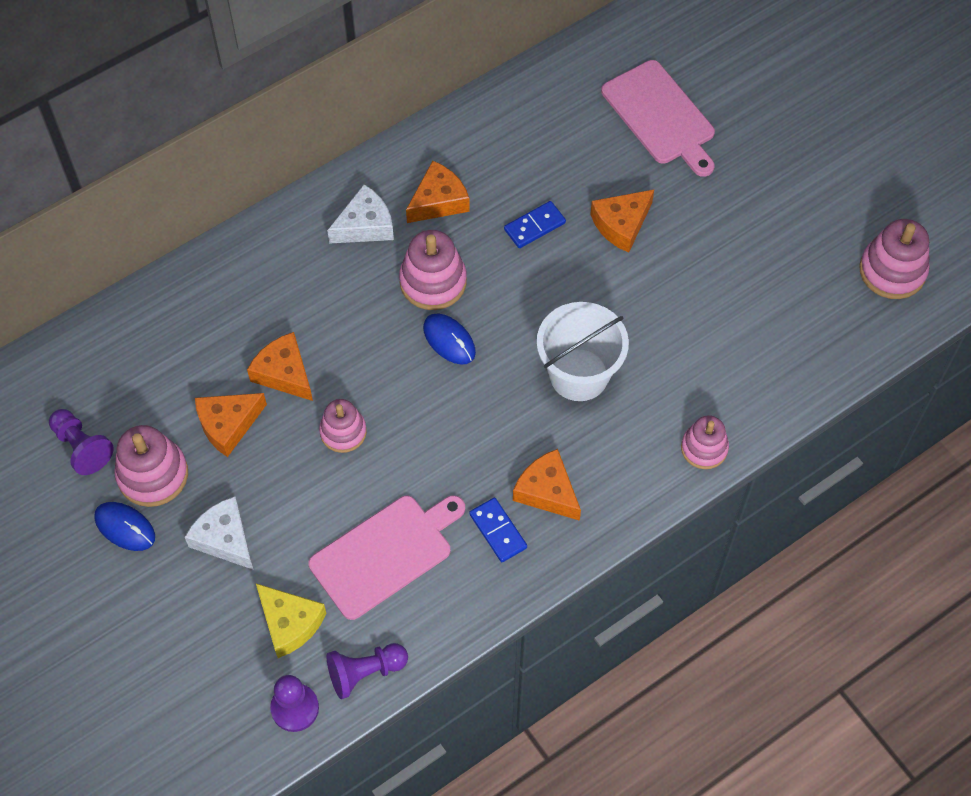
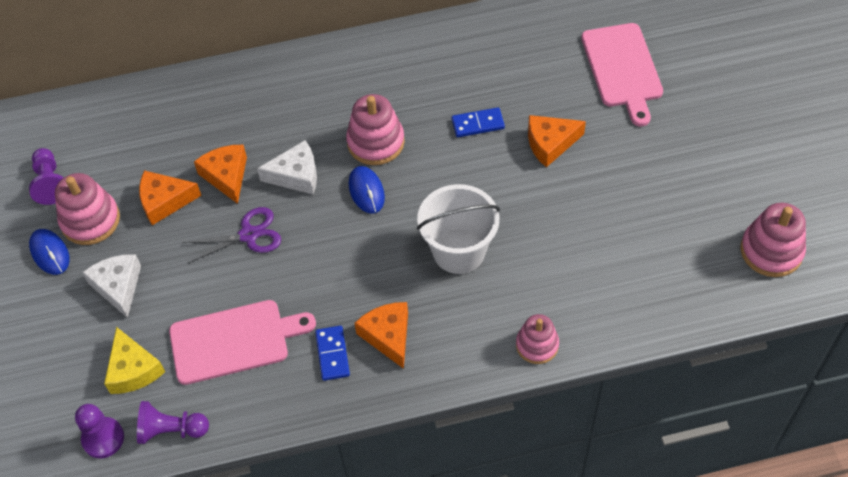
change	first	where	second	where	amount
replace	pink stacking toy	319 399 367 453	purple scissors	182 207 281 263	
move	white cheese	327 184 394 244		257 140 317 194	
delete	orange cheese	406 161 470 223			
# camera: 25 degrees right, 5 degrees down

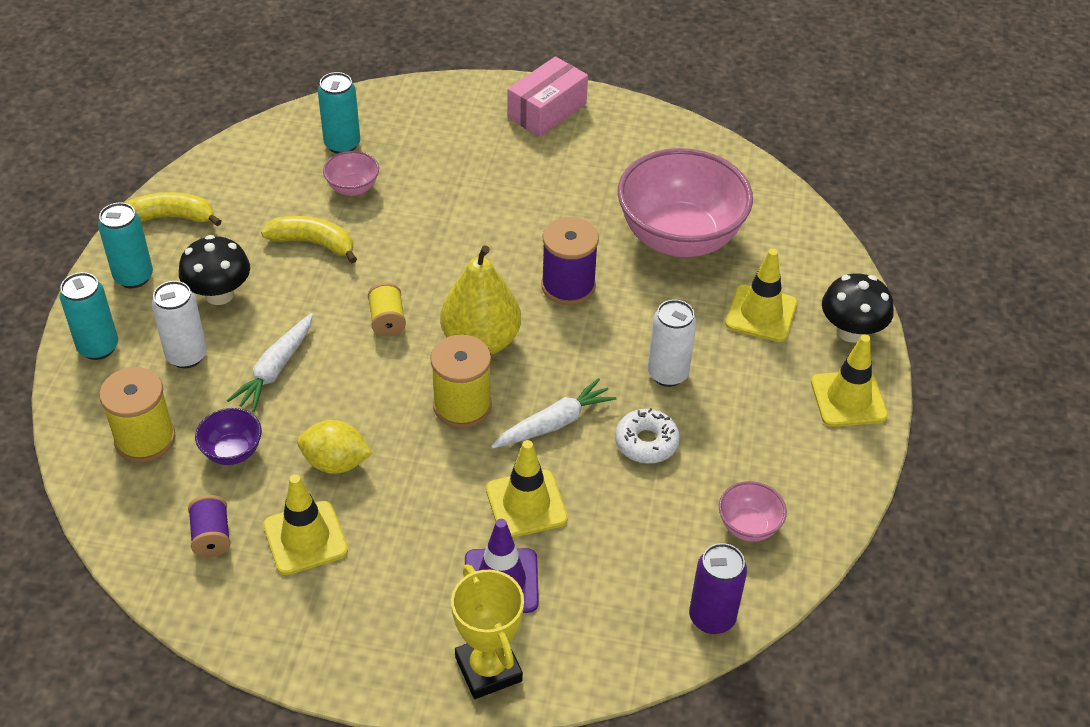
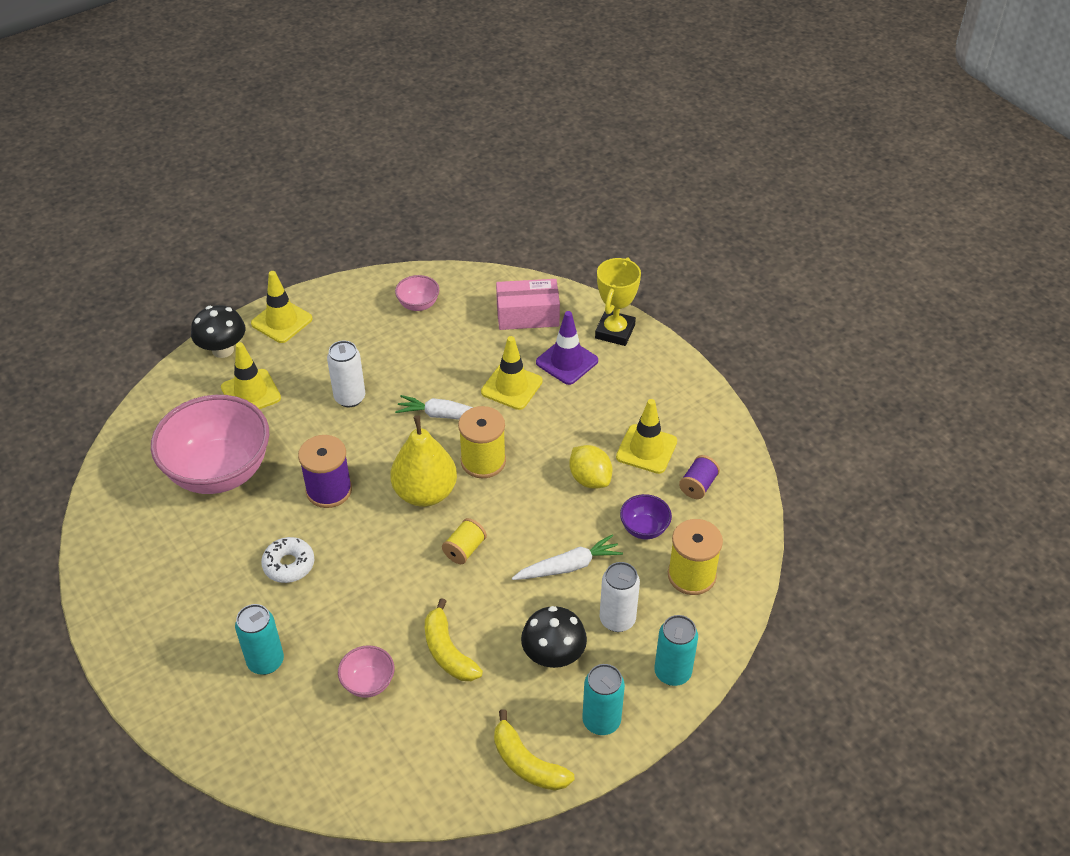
change	first	where	second	where	amount
move	turquoise can	318 72 360 154		235 604 284 675	
move	white donut	615 408 680 464		261 537 315 583	
move	pink box	508 56 588 137		496 279 560 330	
delete	purple can	689 543 747 634			
# camera: 135 degrees left, 0 degrees up

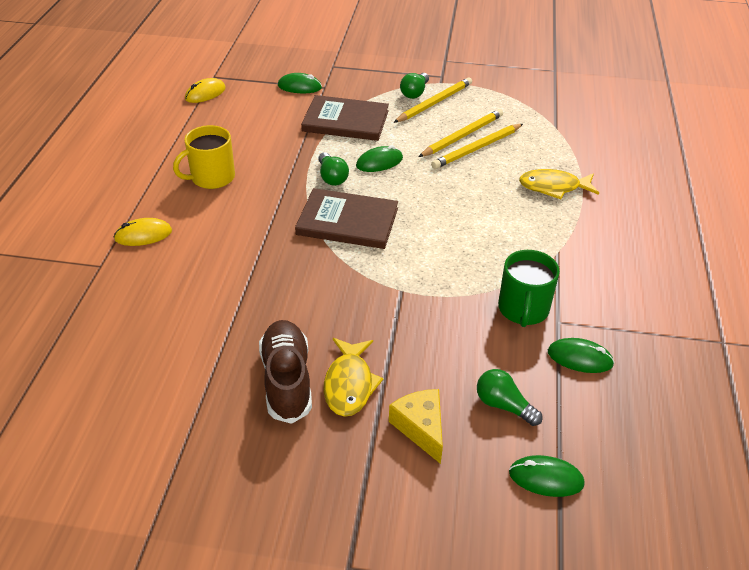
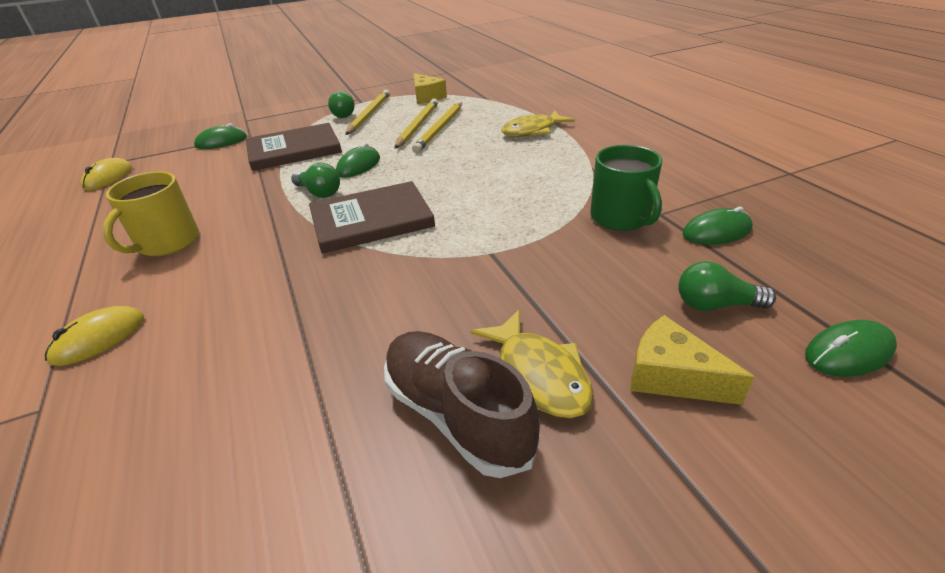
change	first	where	second	where	amount
insert			yellow cheese	413 73 447 104	
# camera: 30 degrees left, 5 degrees down

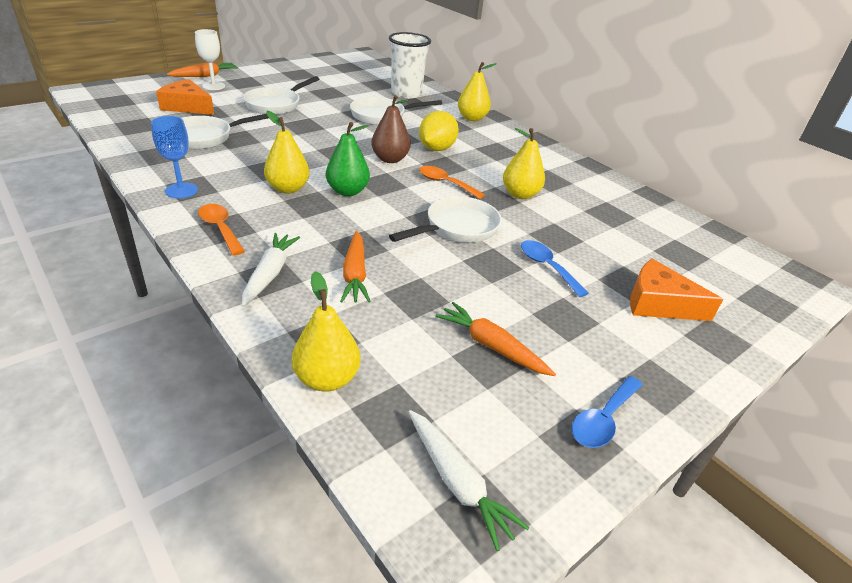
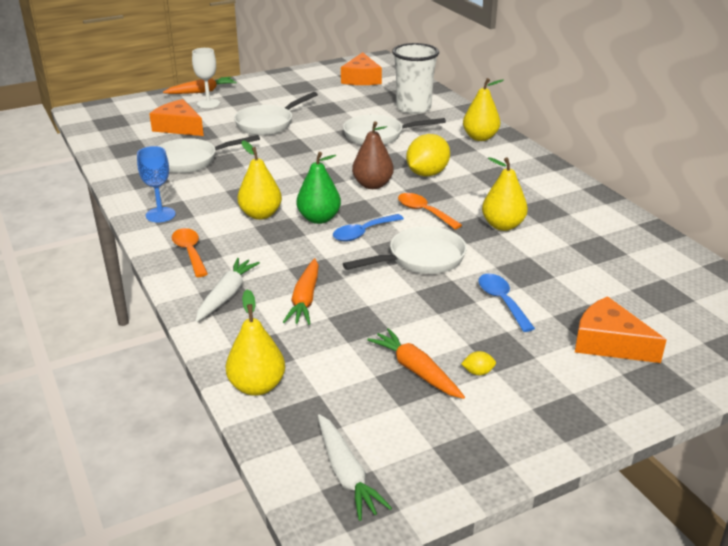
change	first	where	second	where	amount
move	blue spoon	572 376 643 448		333 214 404 241	
insert			orange cheese	341 52 382 85	
insert			yellow lemon	461 351 496 375	
# camera: 15 degrees right, 5 degrees down

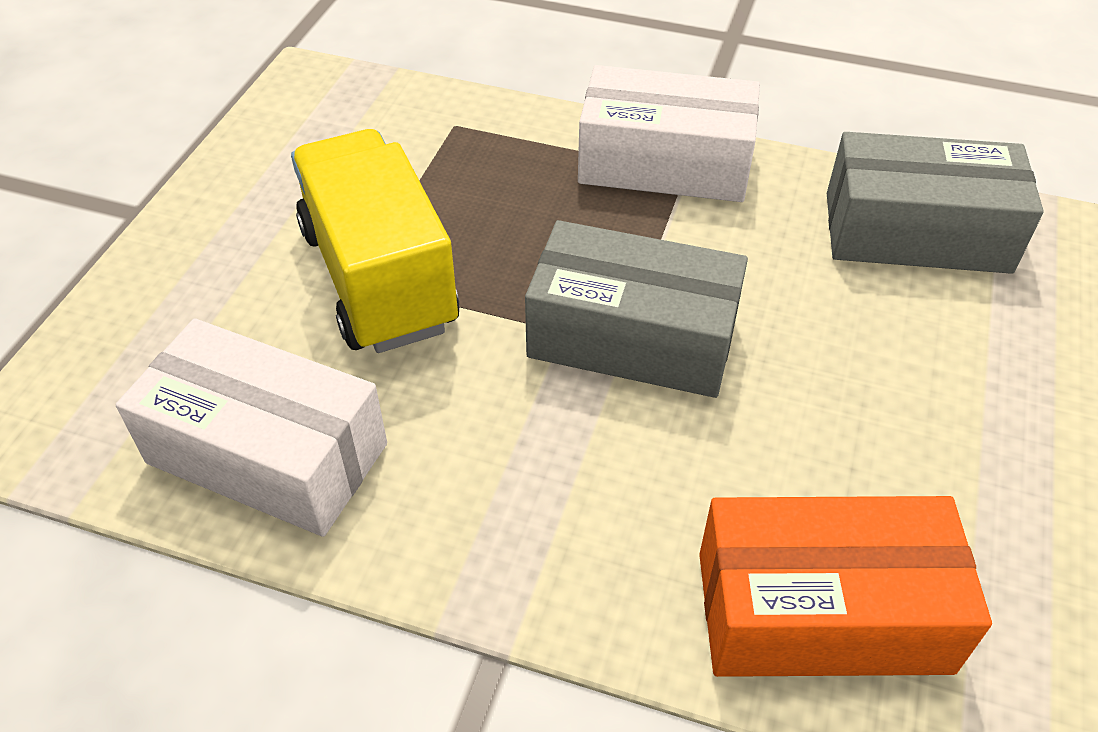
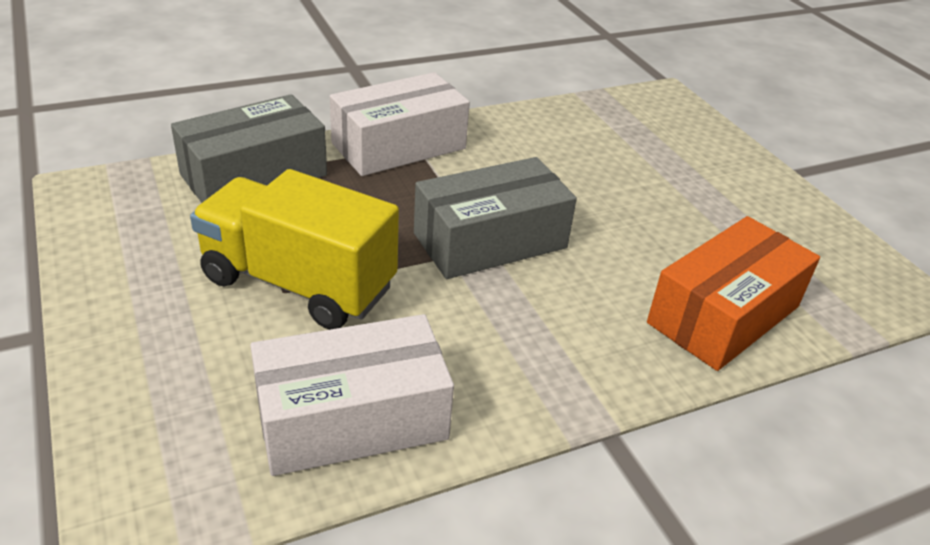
change	first	where	second	where	amount
move	grey box	827 132 1044 274		171 94 327 203	
# camera: 45 degrees left, 10 degrees down

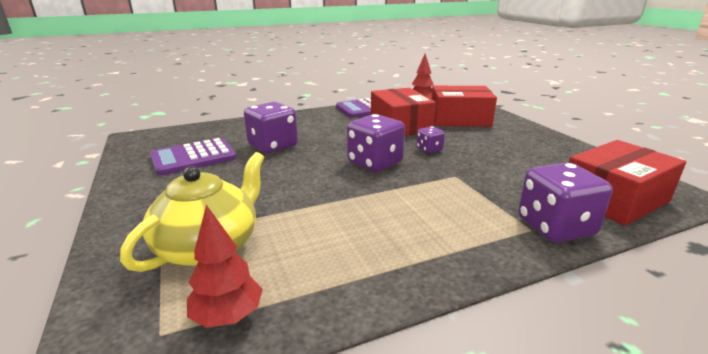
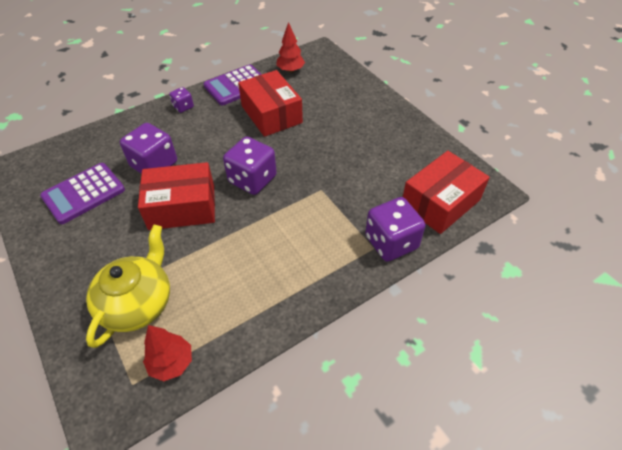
change	first	where	second	where	amount
move	red box	431 86 497 127		138 162 215 230	
move	purple dice	417 126 445 153		169 87 194 113	
# camera: 10 degrees left, 25 degrees up

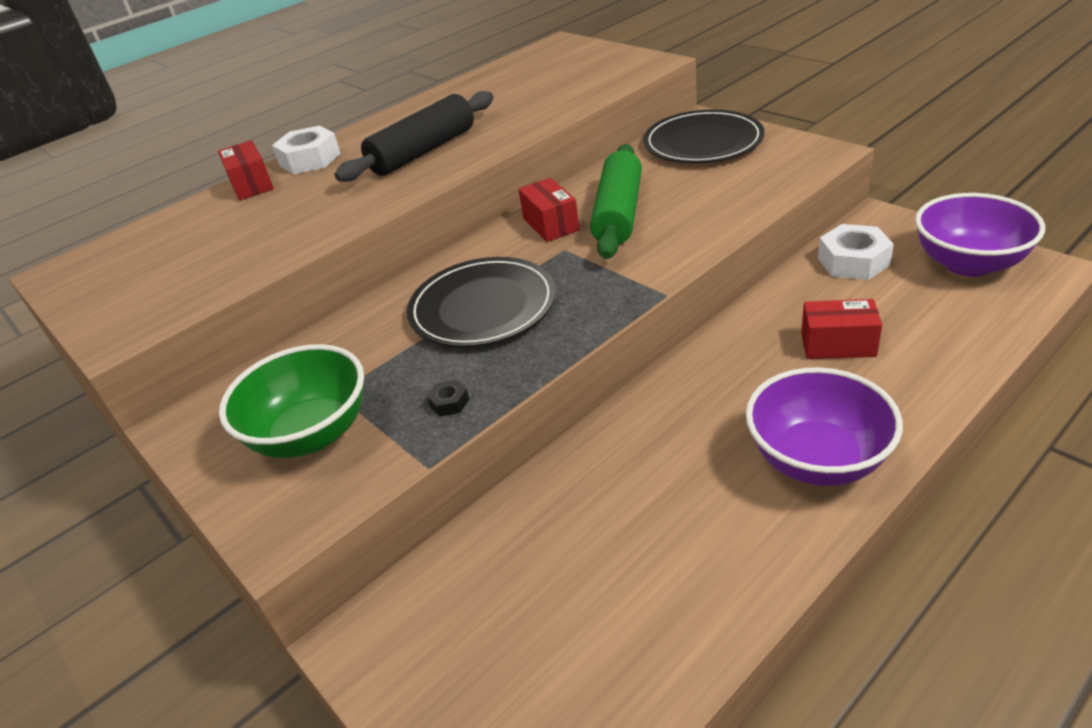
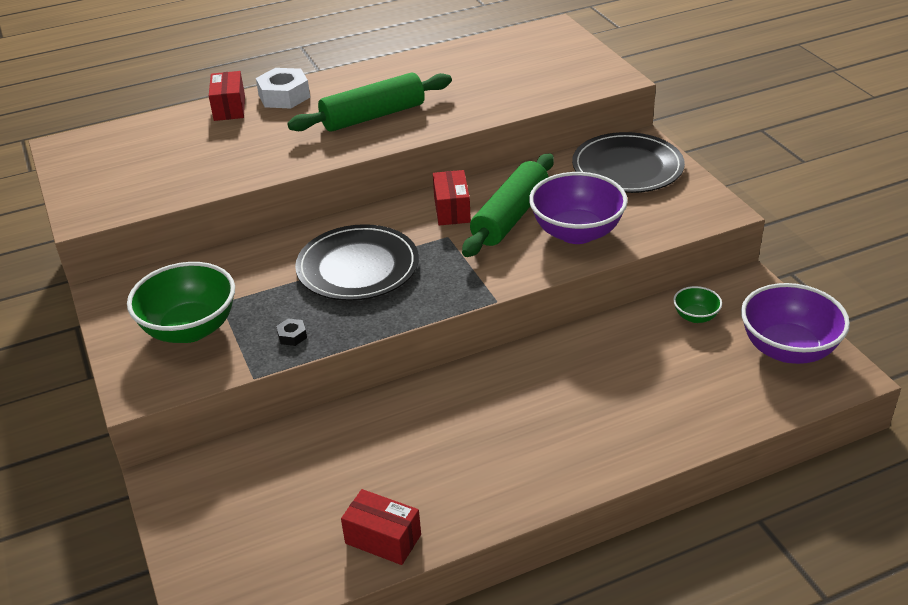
change	first	where	second	where	amount
recolor	black rolling pin	335 91 494 182	green rolling pin	287 73 452 132	
move	red box	801 299 882 359		341 489 421 565	
move	purple bowl	746 367 903 486		529 172 628 244	
replace	white nut	818 224 894 280	green bowl	673 286 722 323	
# camera: 15 degrees right, 0 degrees up

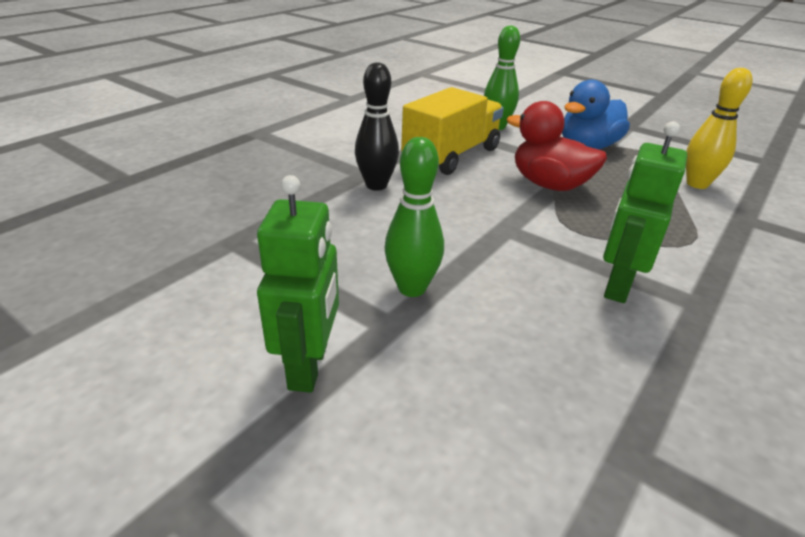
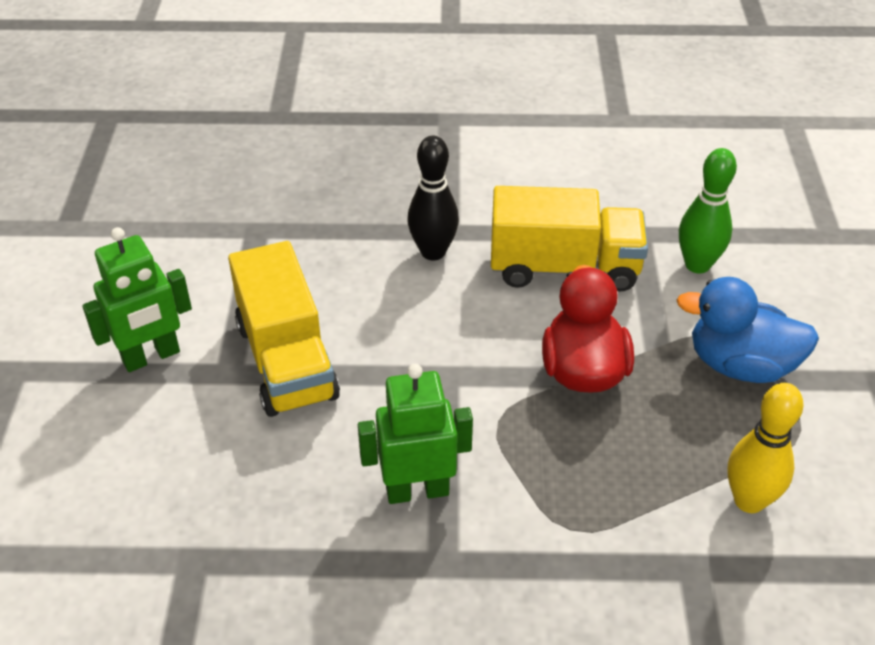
change	first	where	second	where	amount
replace	green bowling pin	385 137 444 297	yellow truck	228 241 340 417	
# camera: 55 degrees right, 10 degrees up

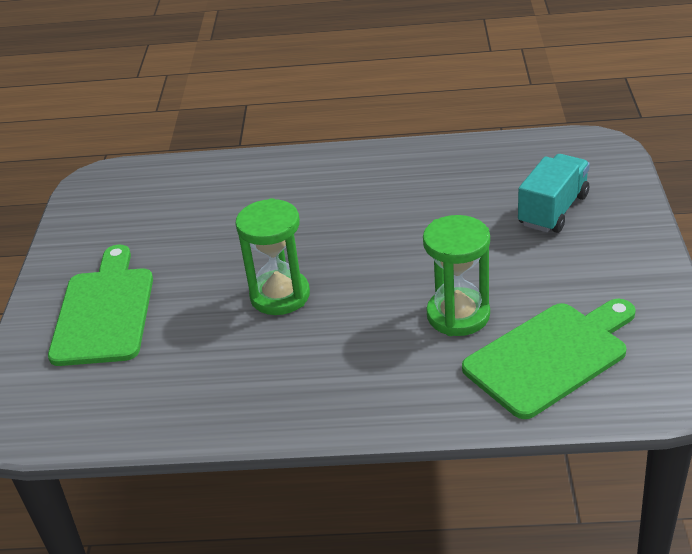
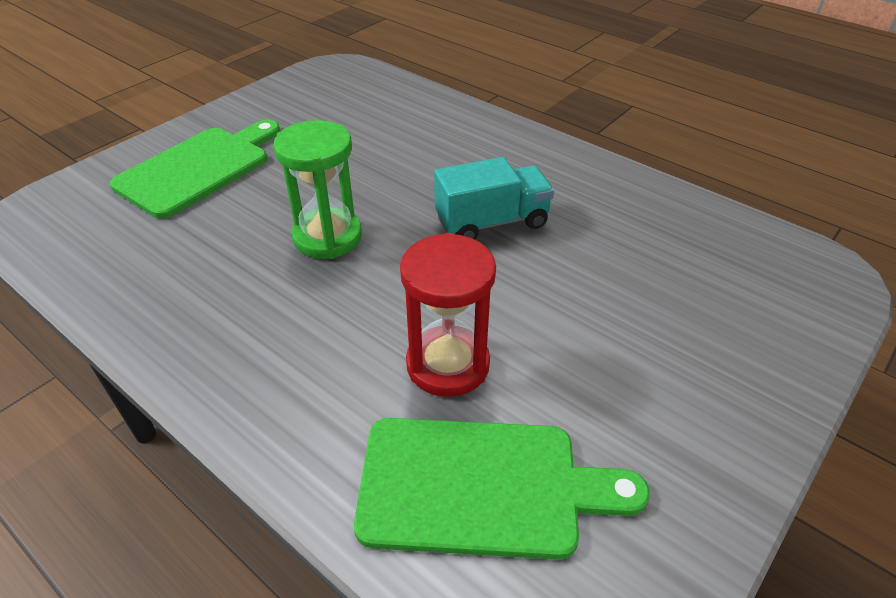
change	first	where	second	where	amount
recolor	green hourglass	423 215 490 336	red hourglass	400 233 496 397	
move	turquoise truck	518 154 590 233		434 157 554 240	
# camera: 35 degrees right, 5 degrees up

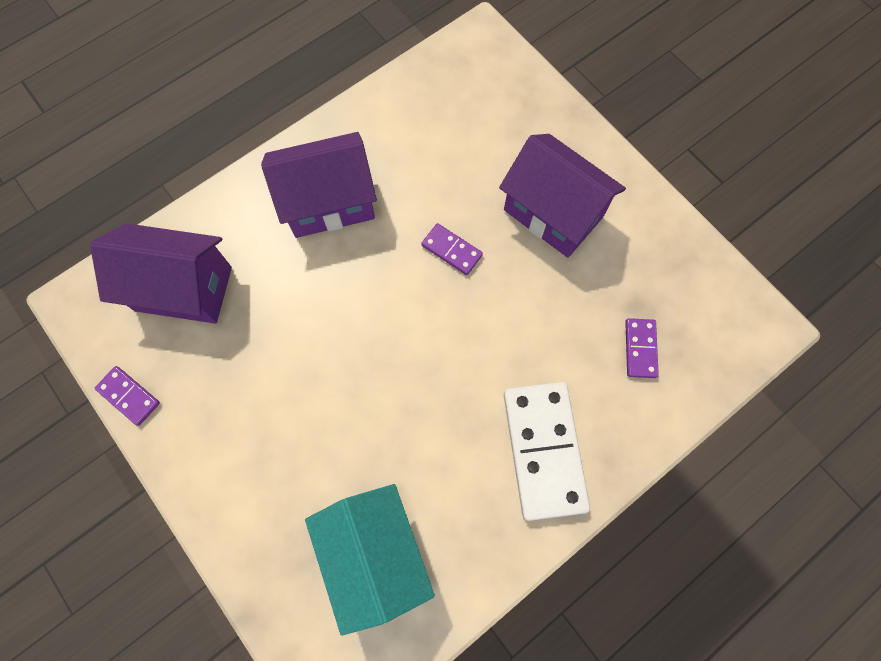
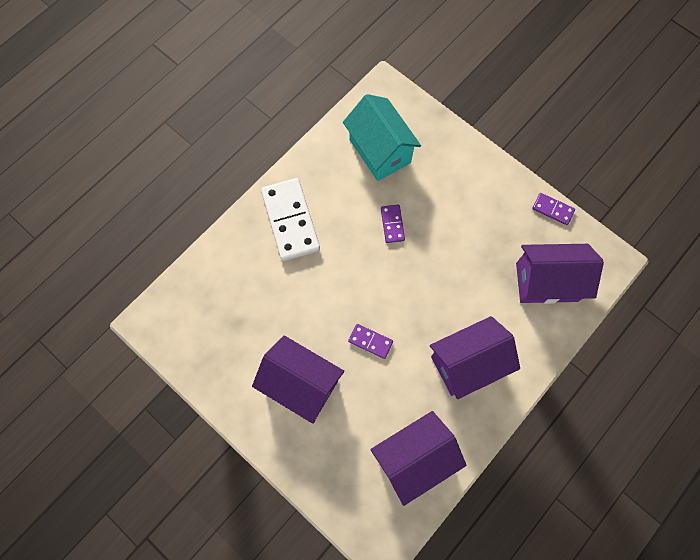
change	first	where	second	where	amount
insert			purple house	371 411 467 506	
move	purple domino	625 318 659 378		381 204 405 243	
# camera: 170 degrees right, 0 degrees up

